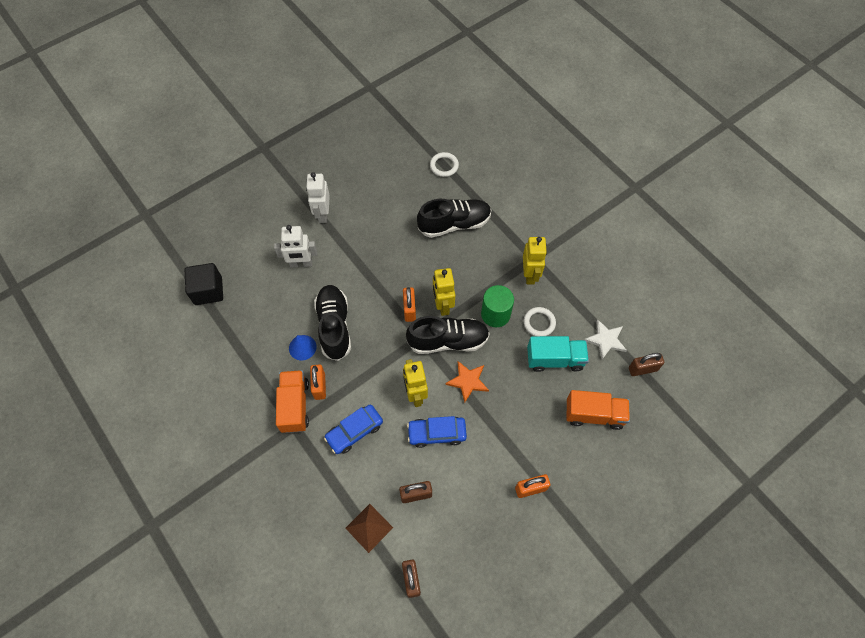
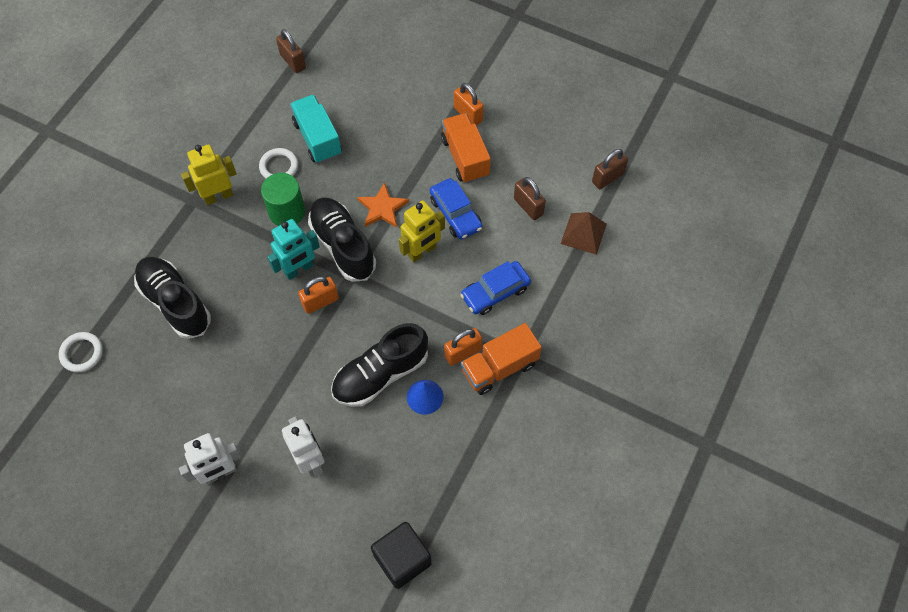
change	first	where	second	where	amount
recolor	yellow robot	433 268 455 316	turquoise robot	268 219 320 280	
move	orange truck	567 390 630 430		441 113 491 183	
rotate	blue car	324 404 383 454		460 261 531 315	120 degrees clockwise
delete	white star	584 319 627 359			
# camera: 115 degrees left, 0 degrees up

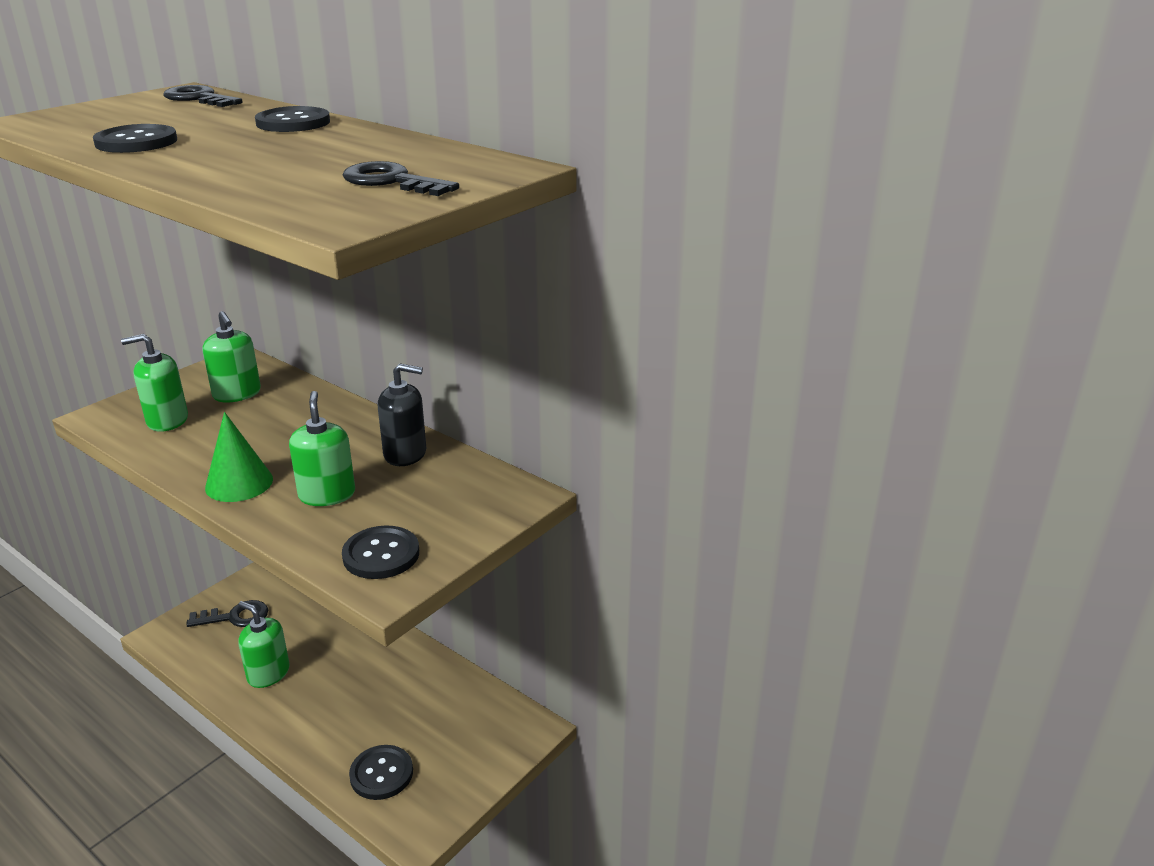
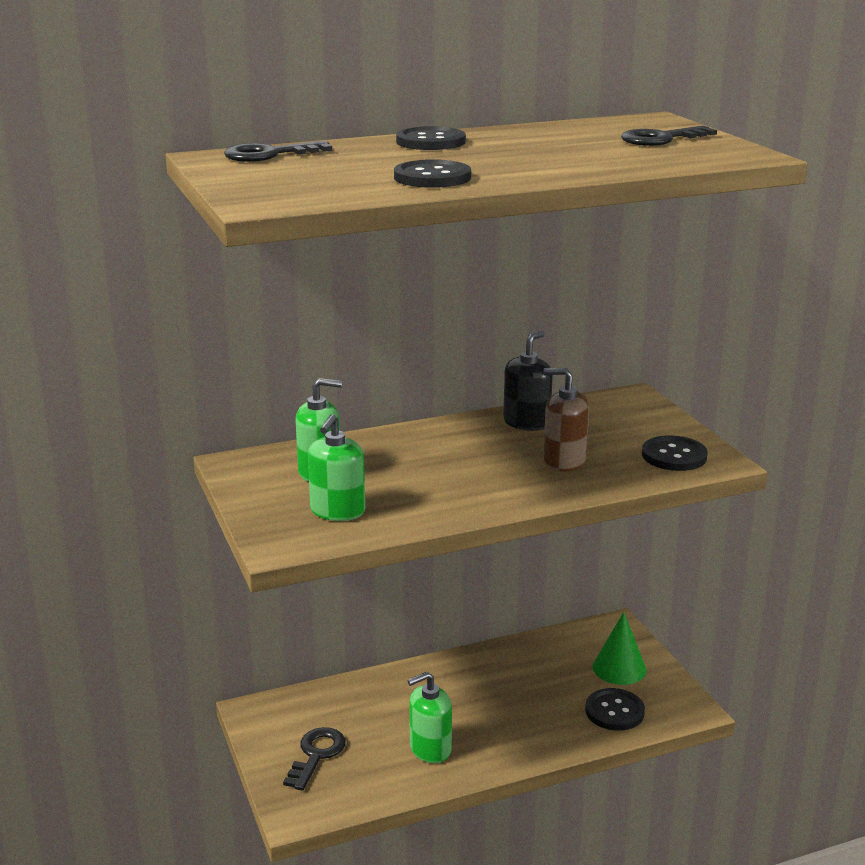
change	first	where	second	where	amount
recolor	green soap dispenser	289 391 355 506	brown soap dispenser	544 368 589 471	
move	green cone	205 412 273 502		592 612 646 685	
# camera: 60 degrees left, 5 degrees down

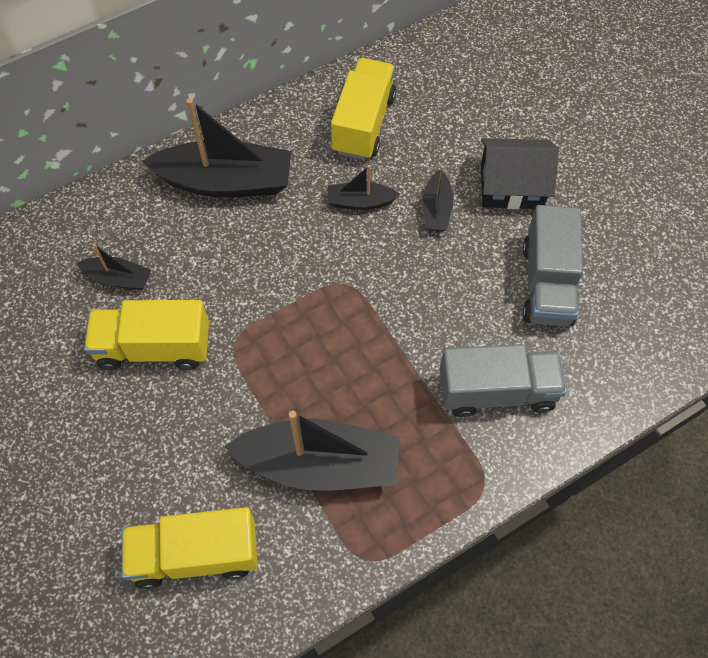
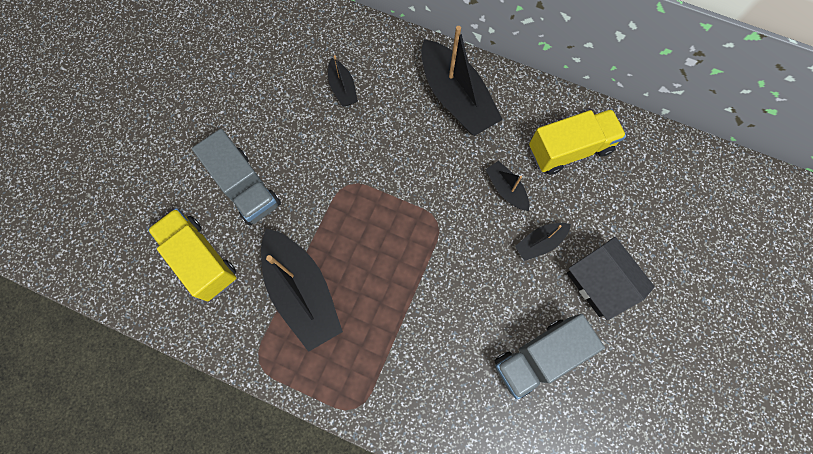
change	first	where	second	where	amount
move	grey truck	440 344 567 417		192 129 281 226	
delete	yellow truck	84 300 209 370			
# camera: 55 degrees right, 10 degrees up

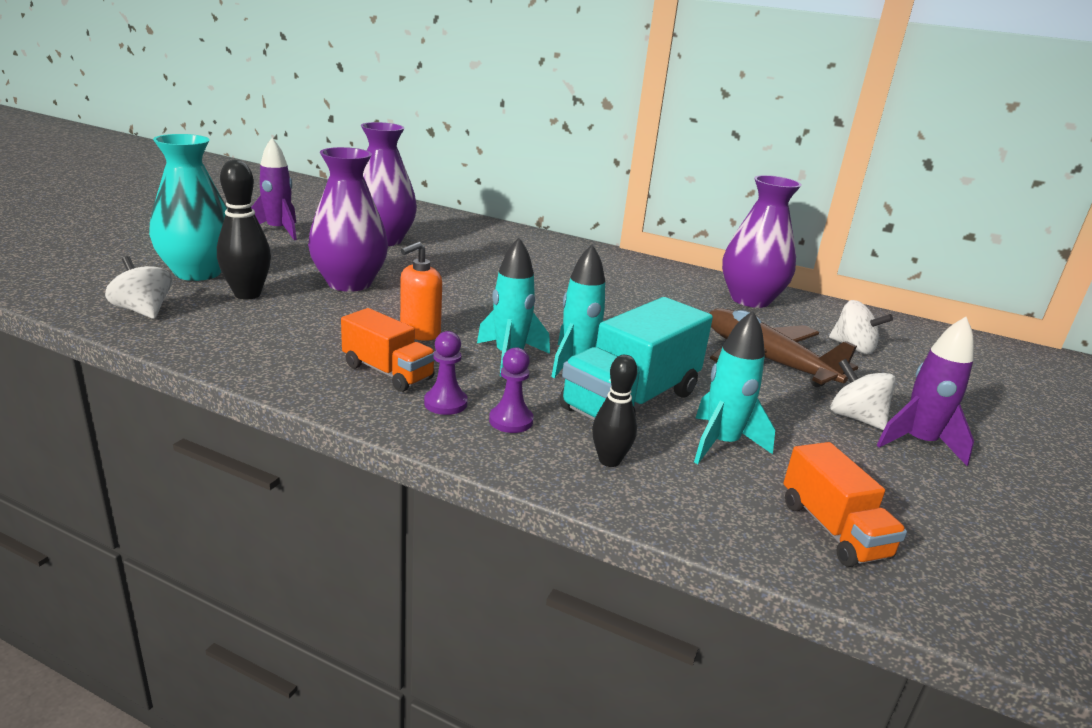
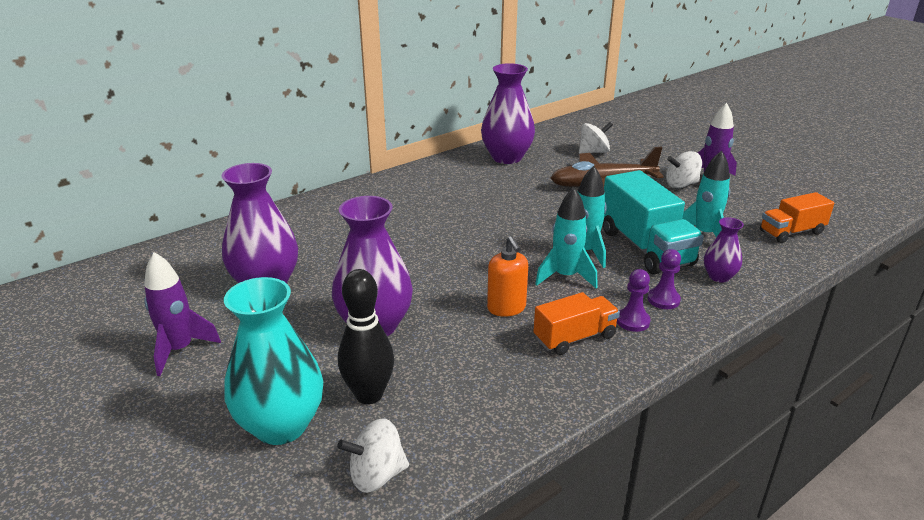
change	first	where	second	where	amount
replace	black bowling pin	592 355 638 467	purple vase	704 217 744 283	
rotate	orange truck	783 442 907 567		760 192 834 243	150 degrees clockwise
# camera: 60 degrees left, 5 degrees up

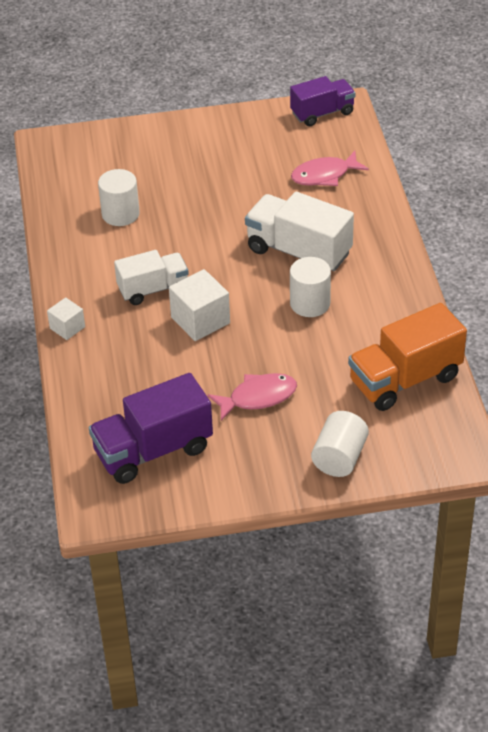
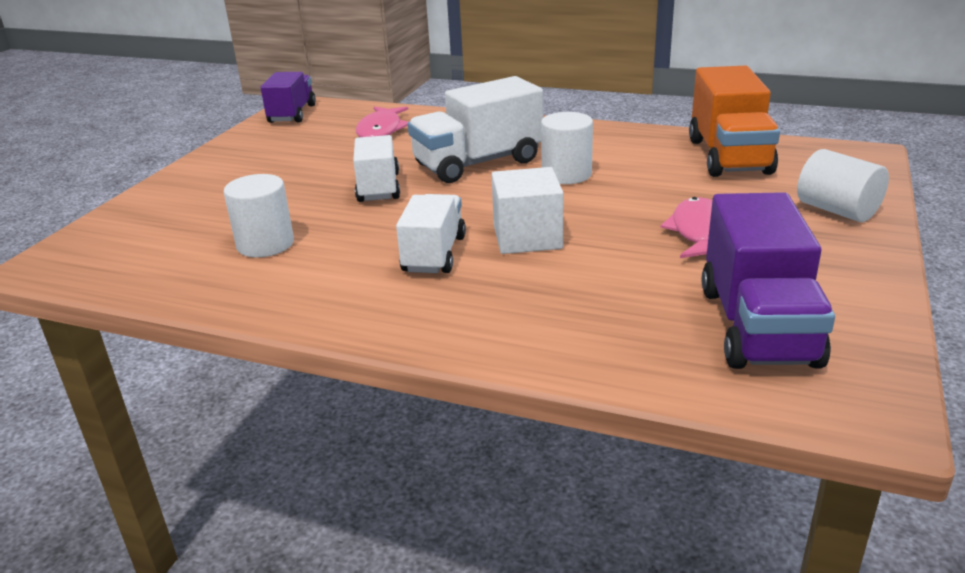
change	first	where	second	where	amount
insert			white truck	353 135 400 202	
delete	white cube	47 297 85 340			
# camera: 60 degrees left, 15 degrees down

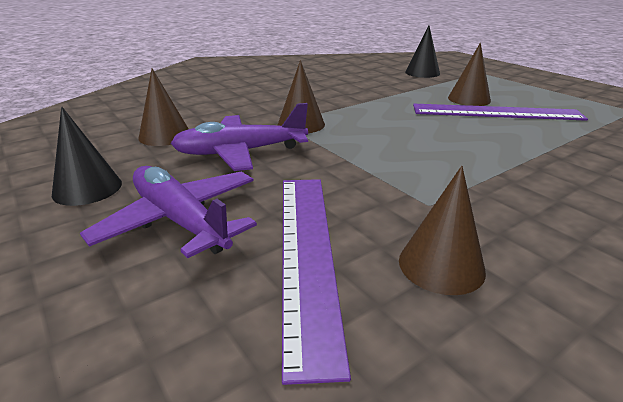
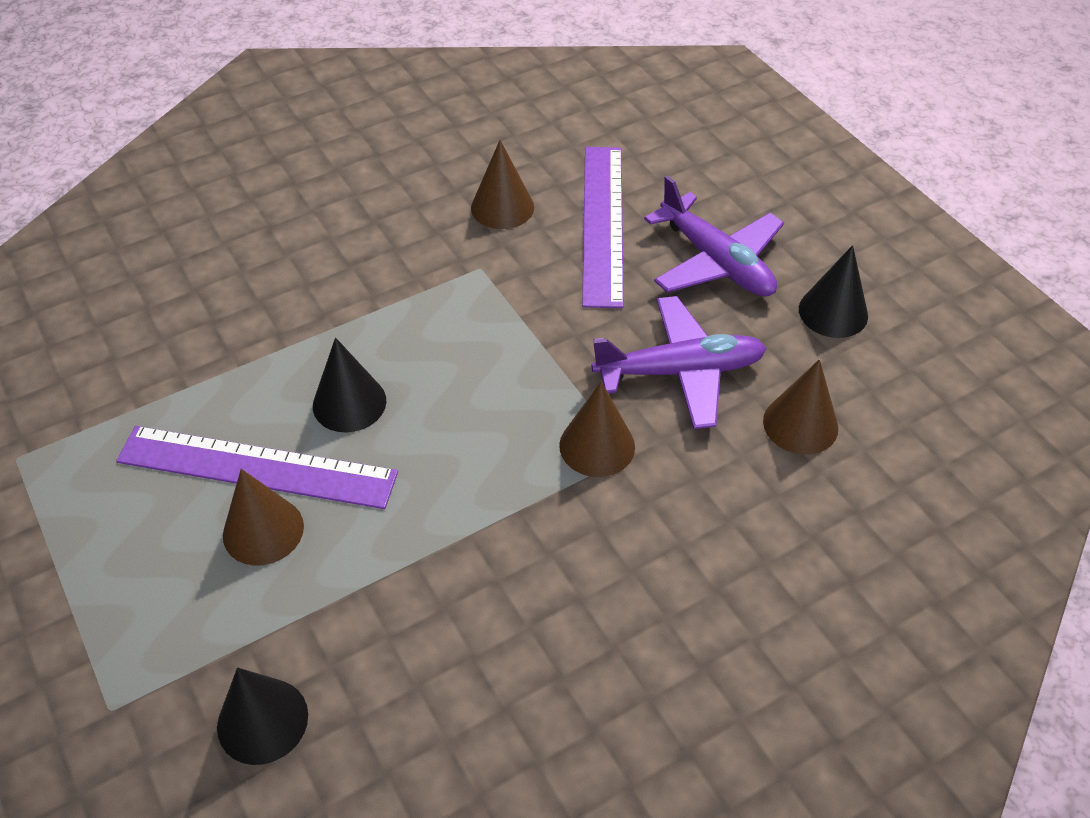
change	first	where	second	where	amount
insert			black cone	313 337 387 433	
# camera: 175 degrees left, 20 degrees up

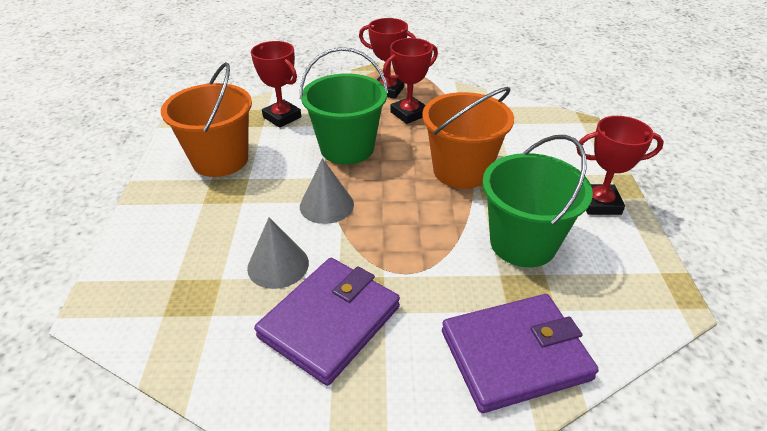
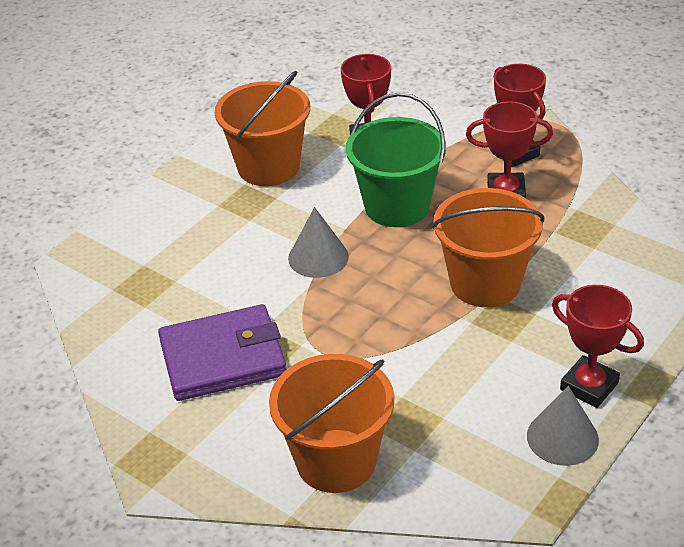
change	first	where	second	where	amount
replace	purple wallet	442 294 599 413	orange bucket	269 354 394 493	
move	grey cone	247 217 309 289		527 386 599 466	
delete	green bucket	482 135 593 267			
# camera: 40 degrees right, 0 degrees up

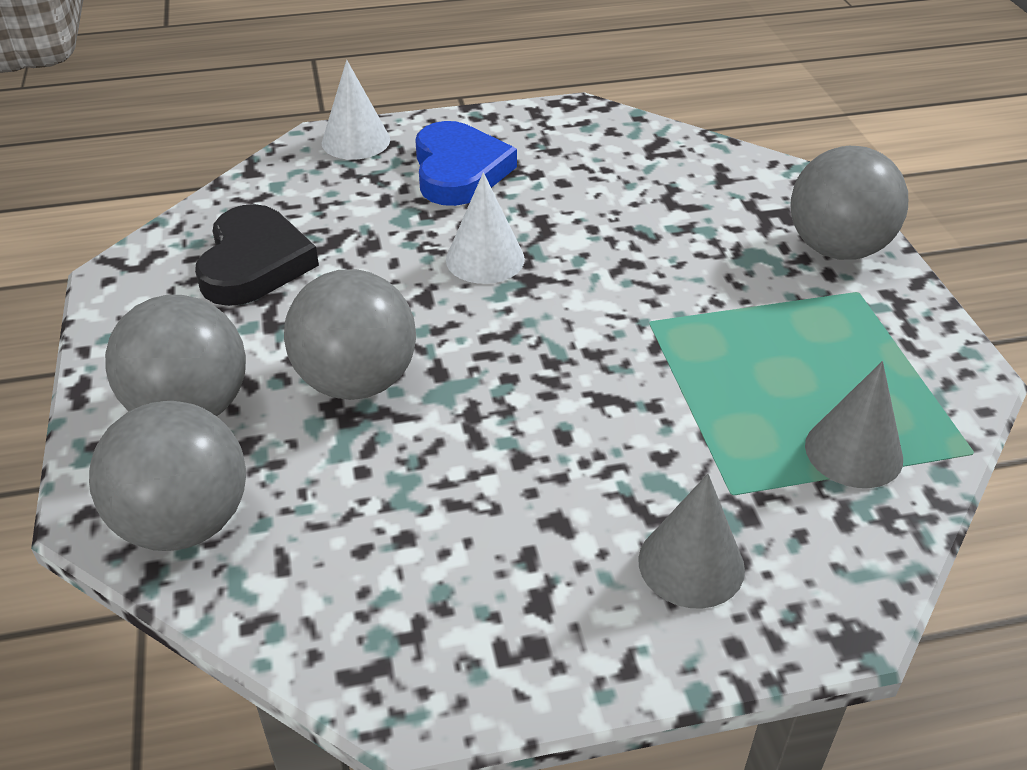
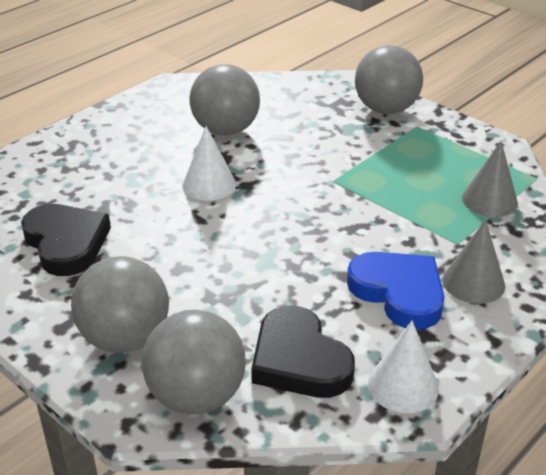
change	first	where	second	where	amount
move	grey ball	284 269 416 400		189 64 260 135	
insert			black heart	251 306 355 398	
move	blue heart	415 121 517 206		347 252 445 330	
move	white cone	322 60 390 160		368 321 439 413	
# camera: 35 degrees left, 5 degrees down

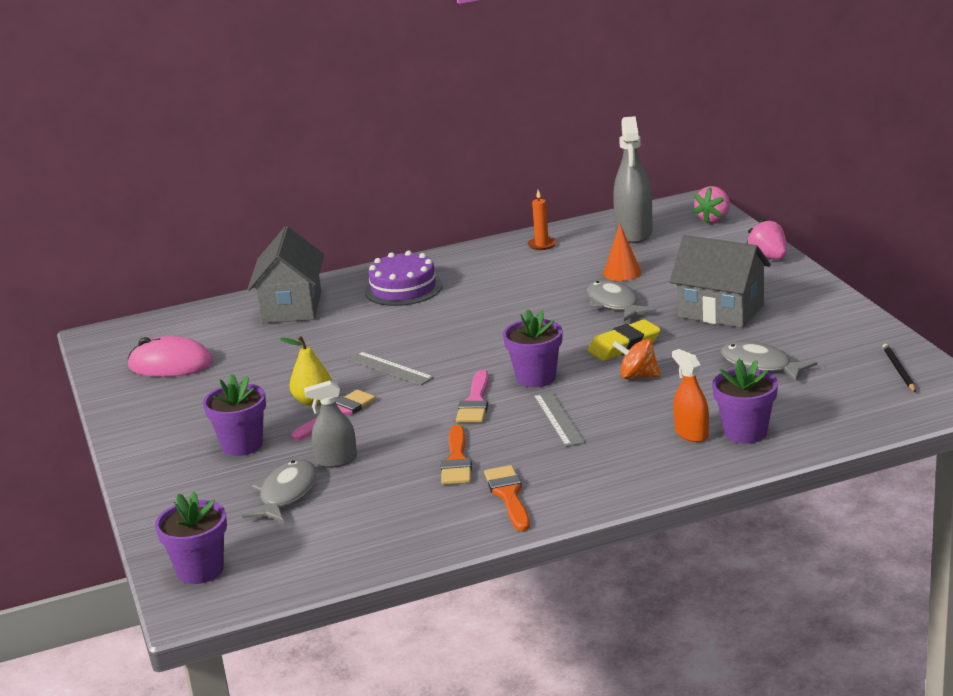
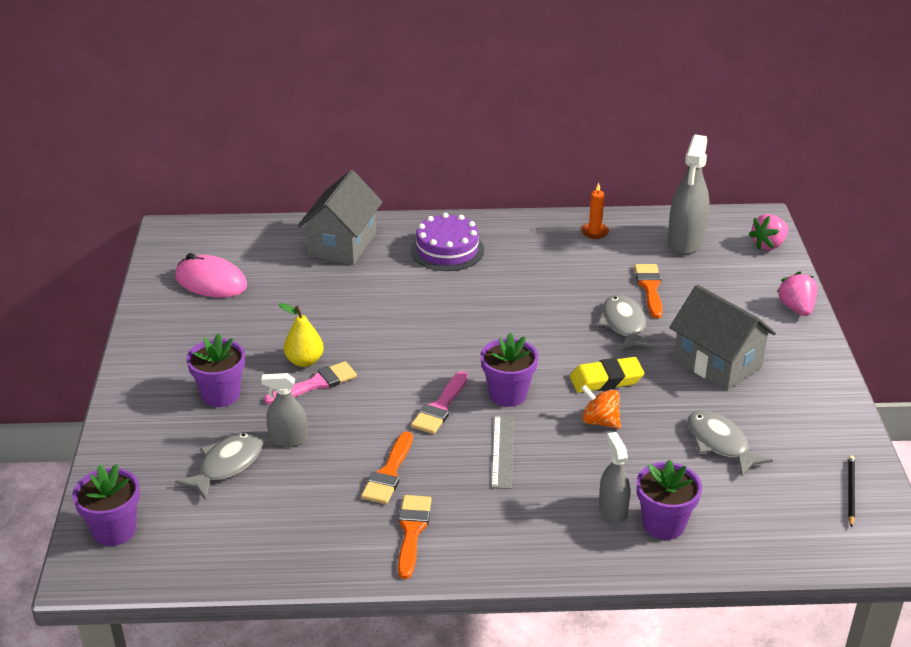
change	first	where	second	where	amount
recolor	orange spray bottle	672 349 709 442	grey spray bottle	599 432 630 523	
replace	orange cone	603 223 641 281	orange brush	634 264 663 318	
delete	grey ruler	348 351 434 386			
# camera: 15 degrees right, 10 degrees up

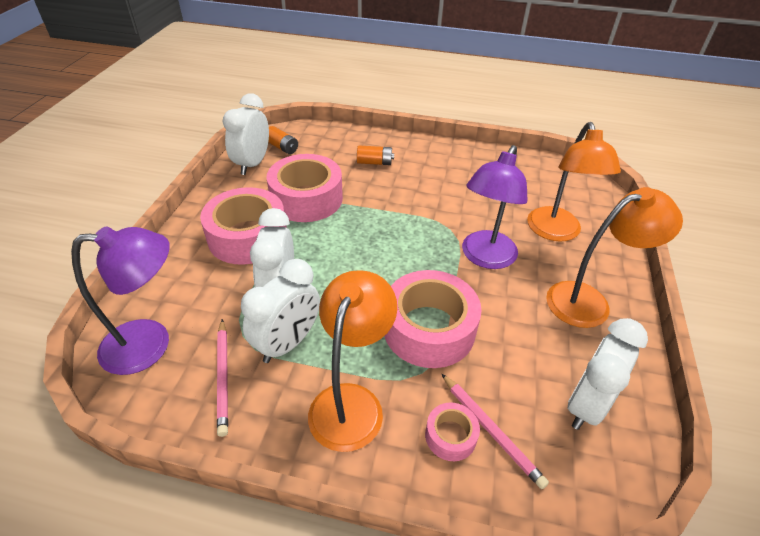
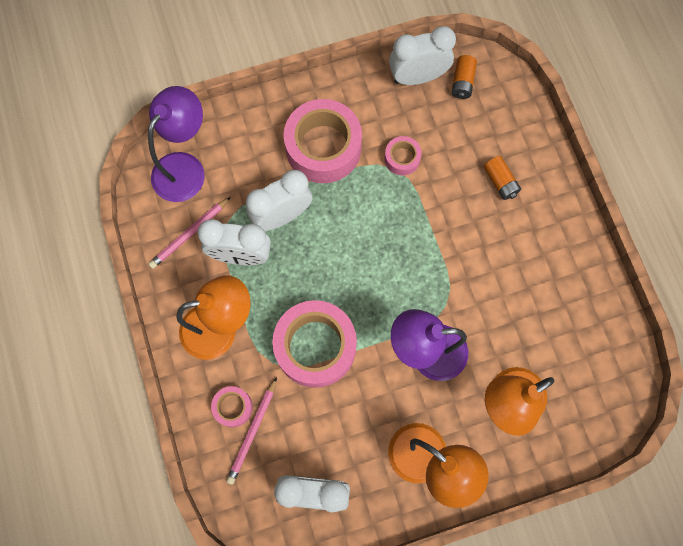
change	first	where	second	where	amount
rotate	purple lamp	71 226 170 375		148 86 205 202	105 degrees counterclockwise
resize	pink tape	267 154 343 222		384 136 422 176	x0.47
# camera: 60 degrees right, 30 degrees up

